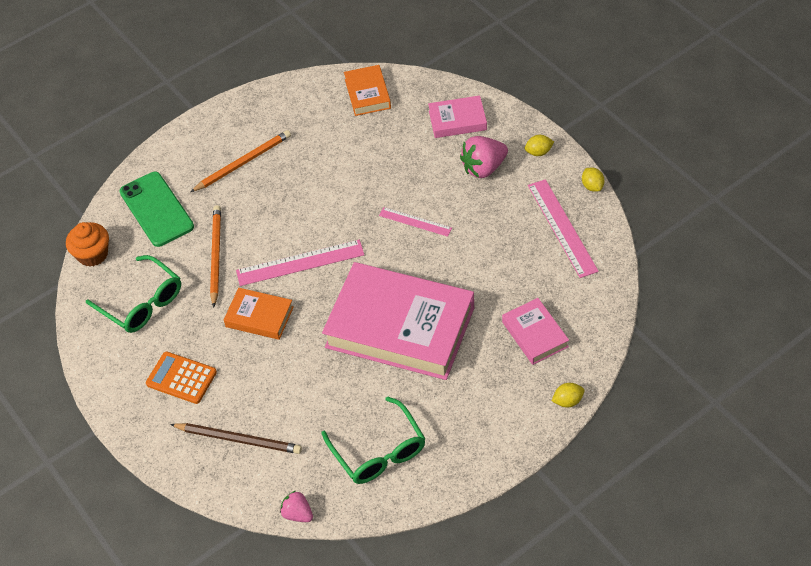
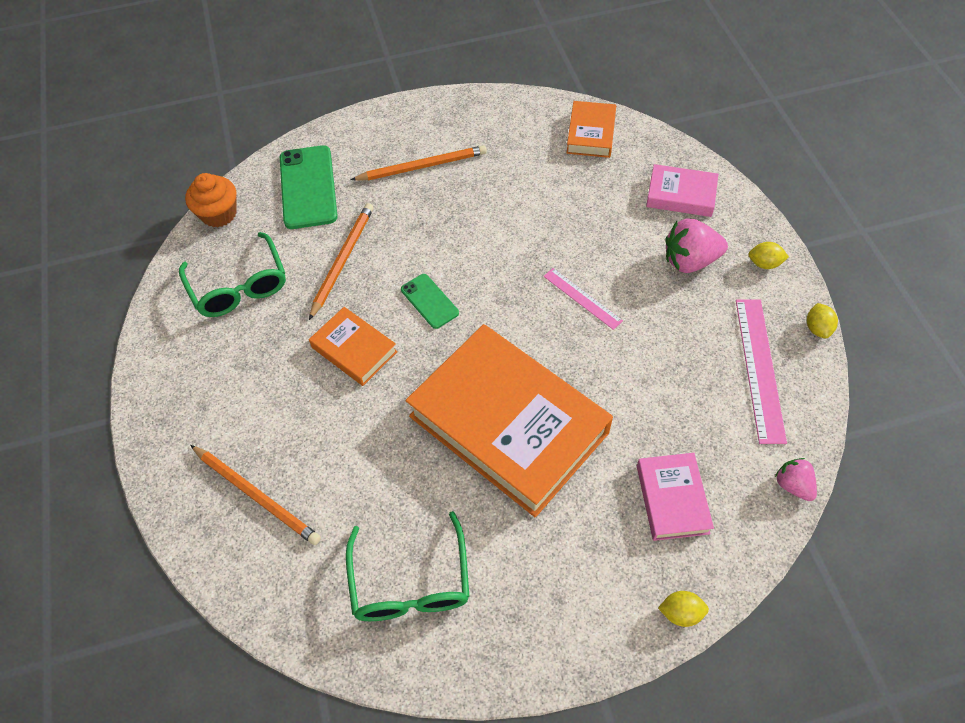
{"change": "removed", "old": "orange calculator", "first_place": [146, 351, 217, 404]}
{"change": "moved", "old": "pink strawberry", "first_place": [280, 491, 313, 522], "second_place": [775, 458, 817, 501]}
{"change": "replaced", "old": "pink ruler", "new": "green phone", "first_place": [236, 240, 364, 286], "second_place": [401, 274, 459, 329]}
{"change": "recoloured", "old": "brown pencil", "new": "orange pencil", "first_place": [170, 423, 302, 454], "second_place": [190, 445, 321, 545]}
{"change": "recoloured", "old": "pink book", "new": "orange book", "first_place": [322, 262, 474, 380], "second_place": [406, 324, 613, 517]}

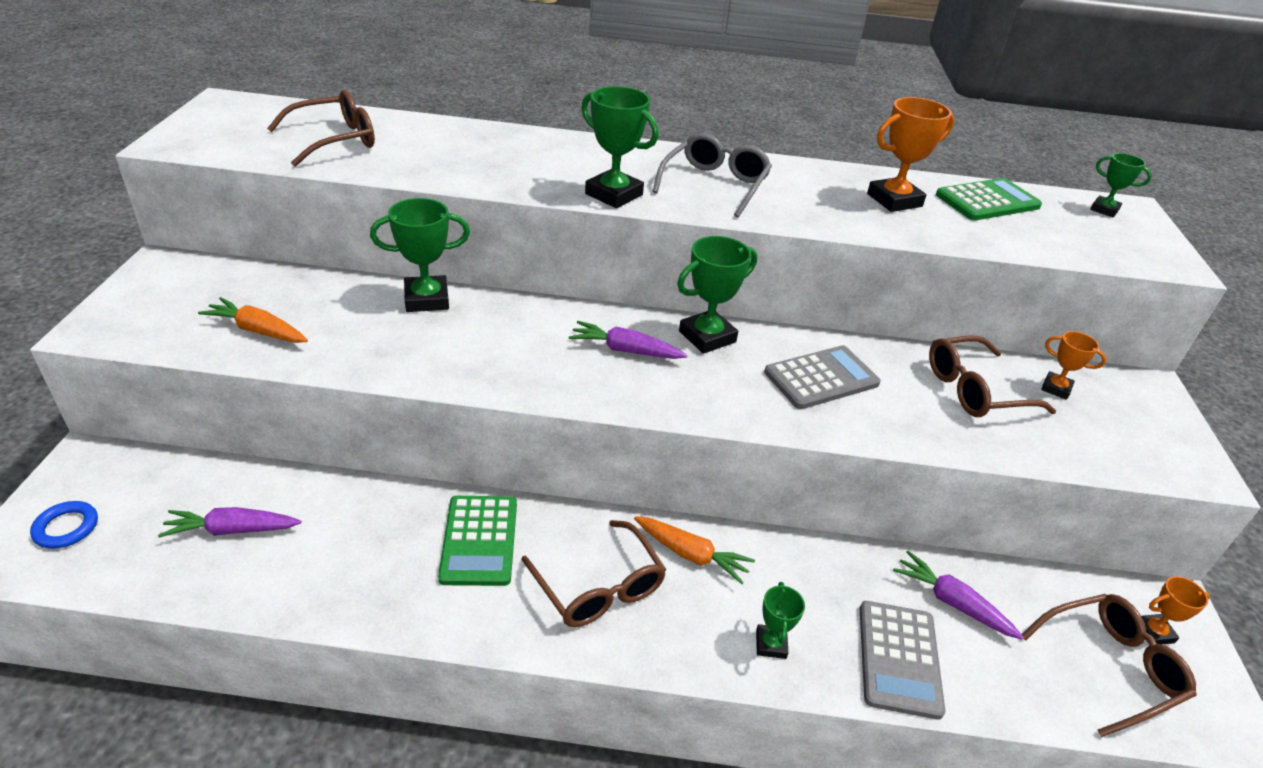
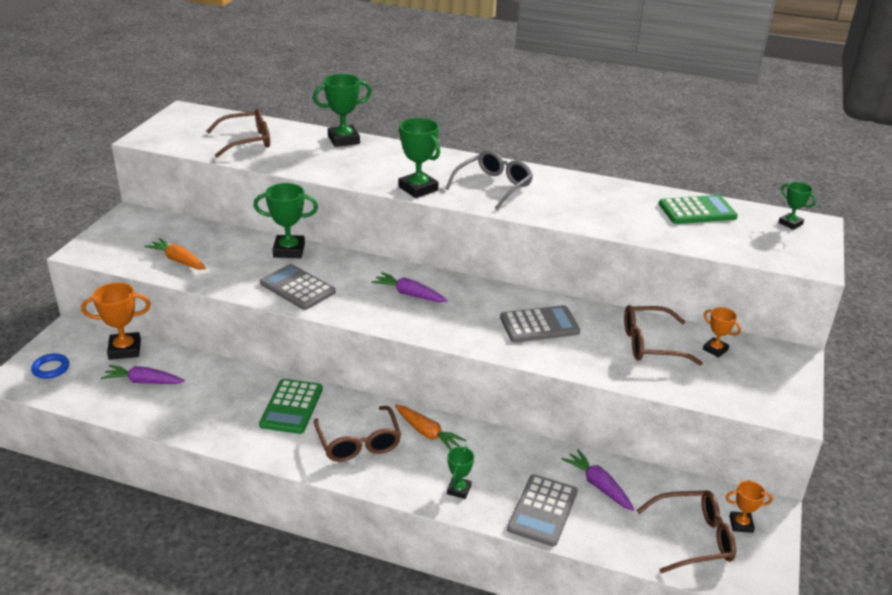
{"change": "added", "new": "grey calculator", "second_place": [260, 264, 336, 310]}
{"change": "moved", "old": "green trophy", "first_place": [677, 236, 757, 354], "second_place": [313, 74, 372, 147]}
{"change": "moved", "old": "orange trophy", "first_place": [867, 97, 954, 212], "second_place": [81, 282, 151, 360]}

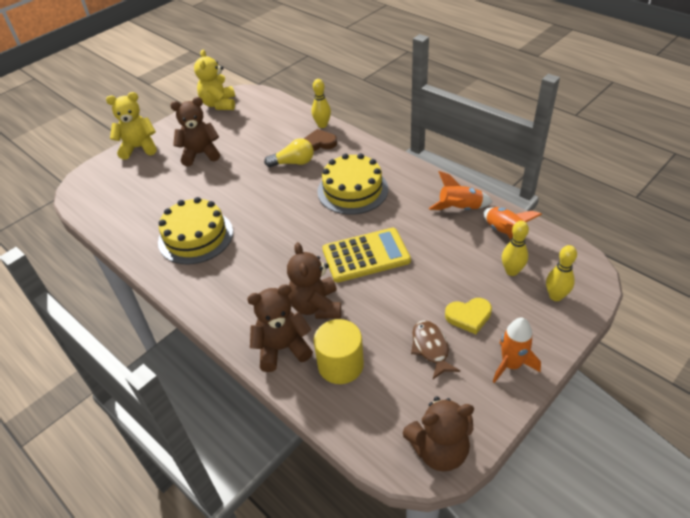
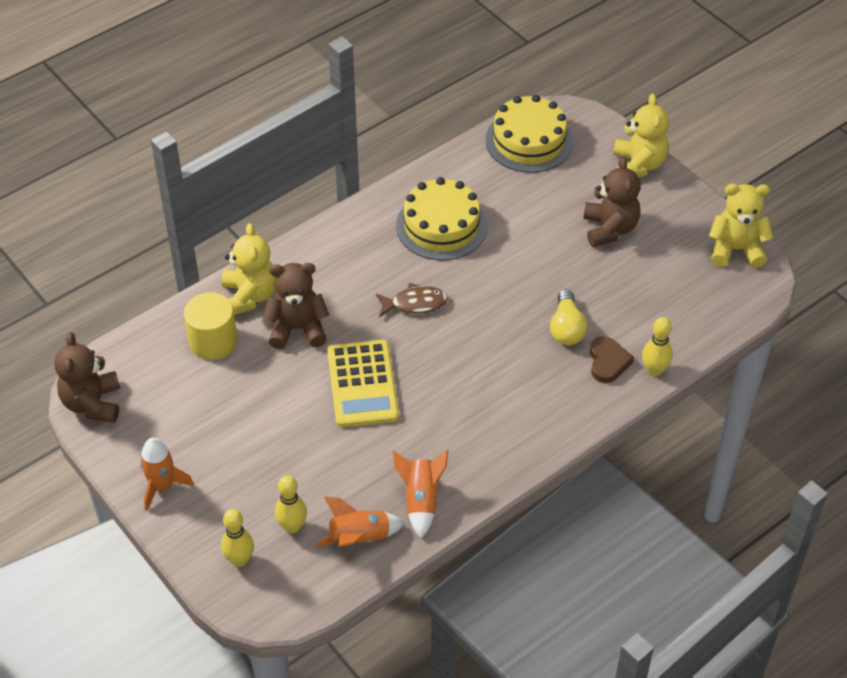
{"change": "removed", "old": "yellow heart", "first_place": [445, 298, 492, 334]}
{"change": "moved", "old": "yellow cake", "first_place": [317, 153, 388, 215], "second_place": [486, 95, 573, 173]}
{"change": "moved", "old": "brown fish", "first_place": [411, 320, 460, 379], "second_place": [376, 283, 448, 317]}
{"change": "recoloured", "old": "brown teddy bear", "new": "yellow teddy bear", "first_place": [247, 284, 313, 372], "second_place": [222, 223, 275, 315]}

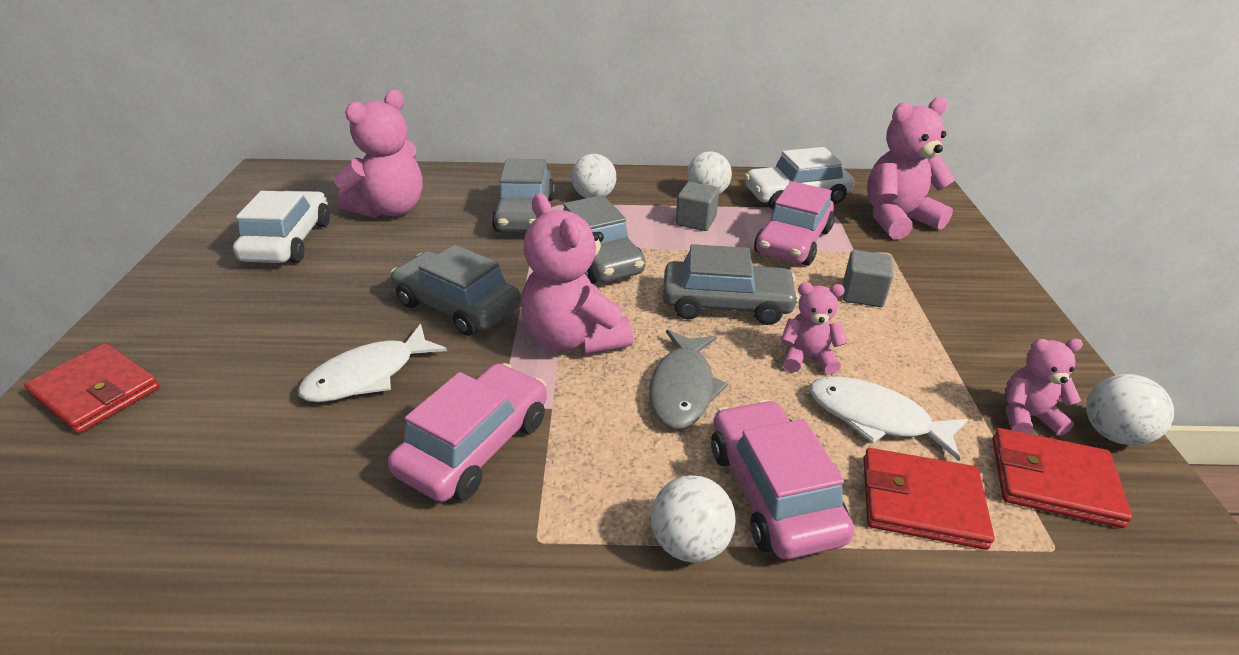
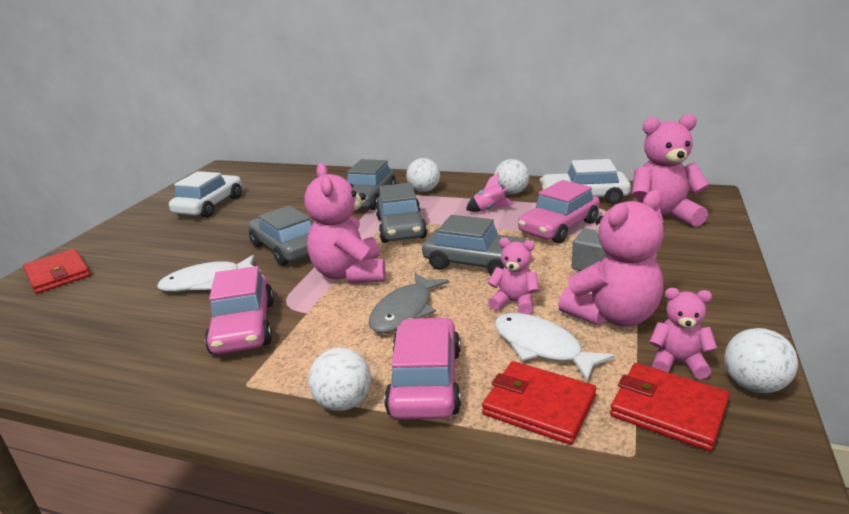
{"change": "moved", "old": "pink teddy bear", "first_place": [334, 90, 423, 218], "second_place": [558, 190, 664, 327]}
{"change": "replaced", "old": "grey cube", "new": "pink rocket", "first_place": [676, 182, 719, 231], "second_place": [466, 172, 515, 212]}
{"change": "turned", "old": "pink car", "first_place": [388, 363, 547, 502], "second_place": [205, 266, 274, 354], "degrees": 120}

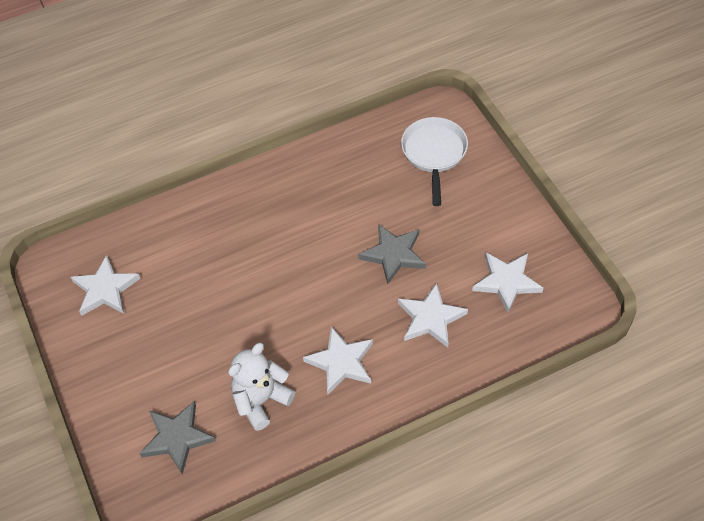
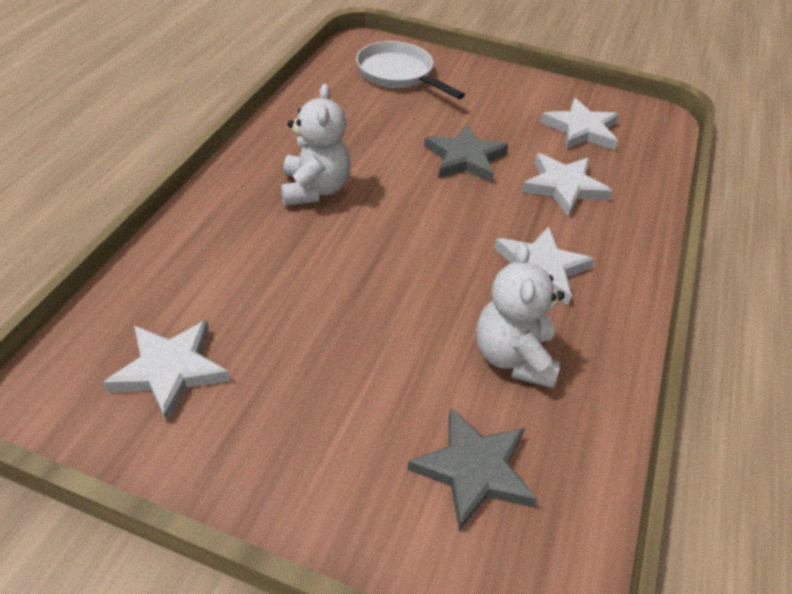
{"change": "added", "new": "white teddy bear", "second_place": [281, 84, 351, 206]}

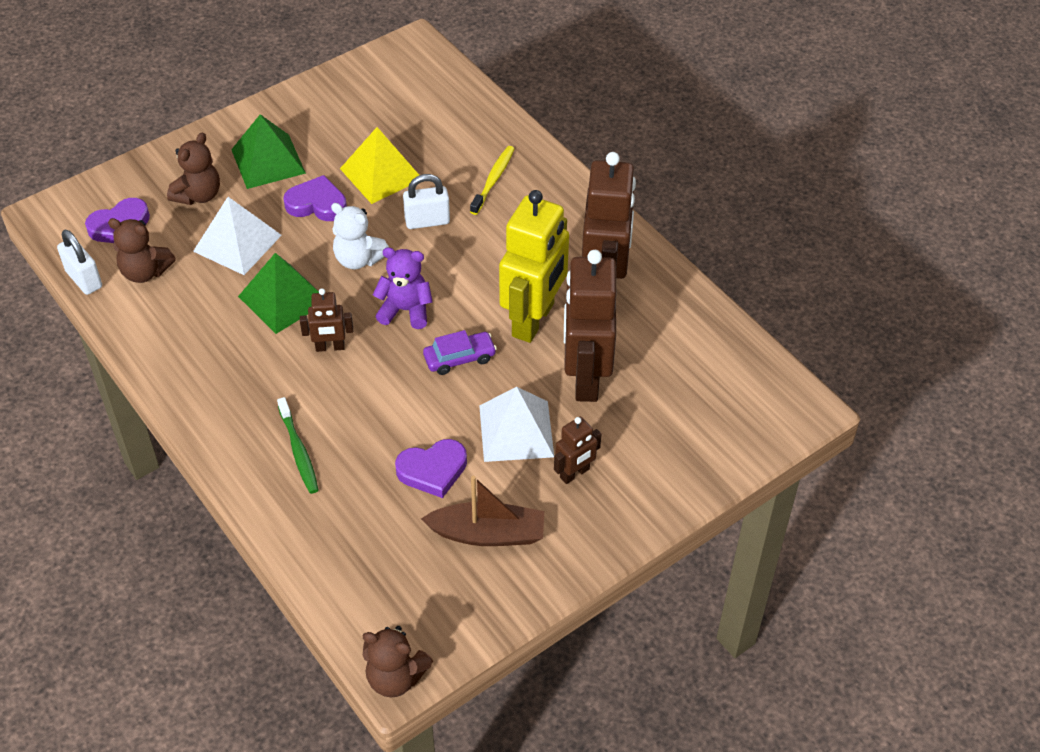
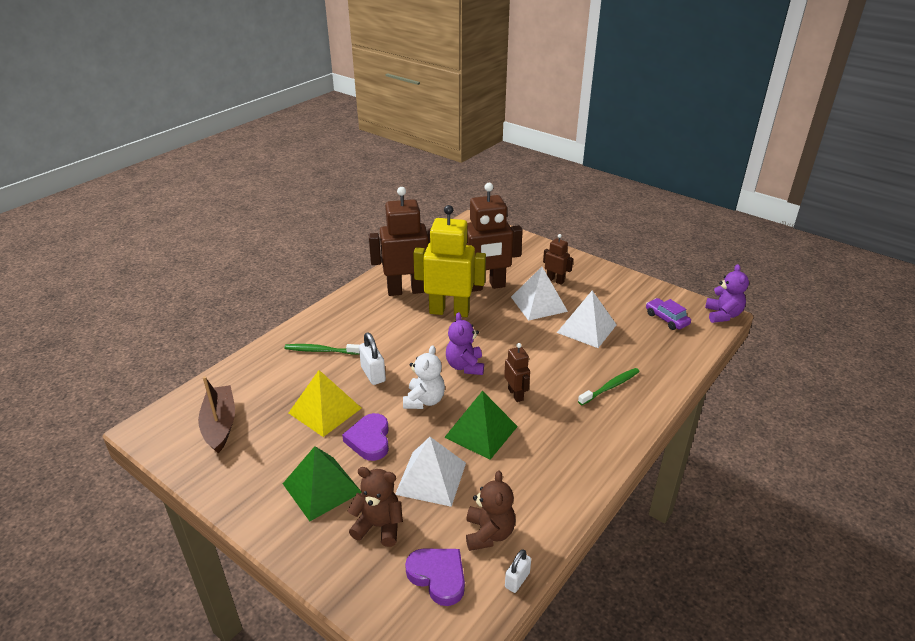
{"change": "moved", "old": "brown boat", "first_place": [421, 476, 544, 546], "second_place": [198, 376, 235, 453]}
{"change": "moved", "old": "purple car", "first_place": [423, 330, 497, 375], "second_place": [646, 298, 691, 330]}
{"change": "replaced", "old": "purple heart", "new": "white pyramid", "first_place": [395, 439, 467, 498], "second_place": [557, 291, 617, 348]}
{"change": "recoloured", "old": "brown teddy bear", "new": "purple teddy bear", "first_place": [363, 626, 433, 697], "second_place": [705, 264, 749, 323]}
{"change": "recoloured", "old": "yellow toothbrush", "new": "green toothbrush", "first_place": [470, 146, 515, 215], "second_place": [284, 344, 359, 355]}
{"change": "resized", "old": "white padlock", "first_place": [57, 230, 102, 295], "second_place": [505, 549, 531, 593], "factor": 0.65}

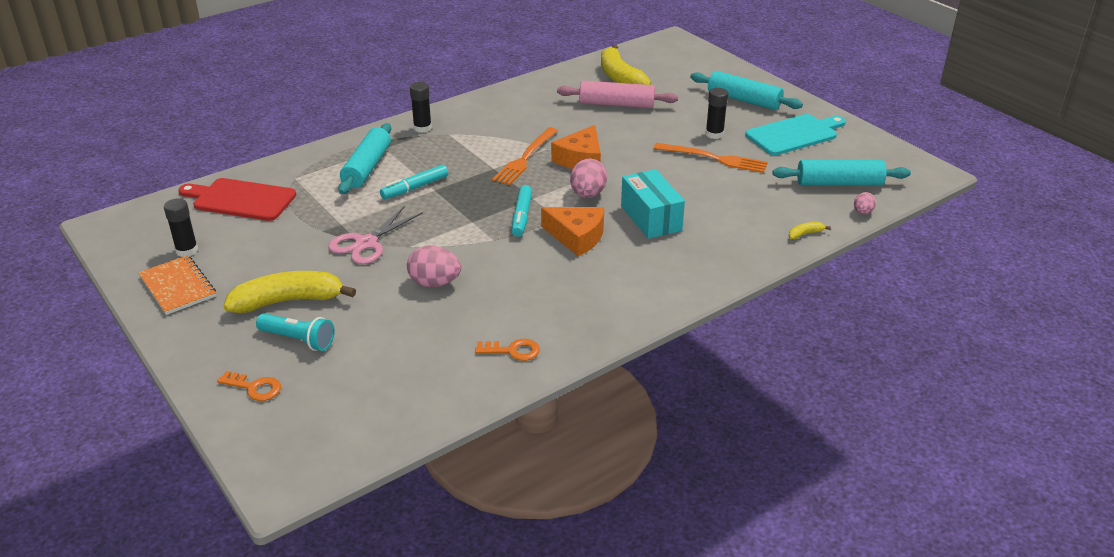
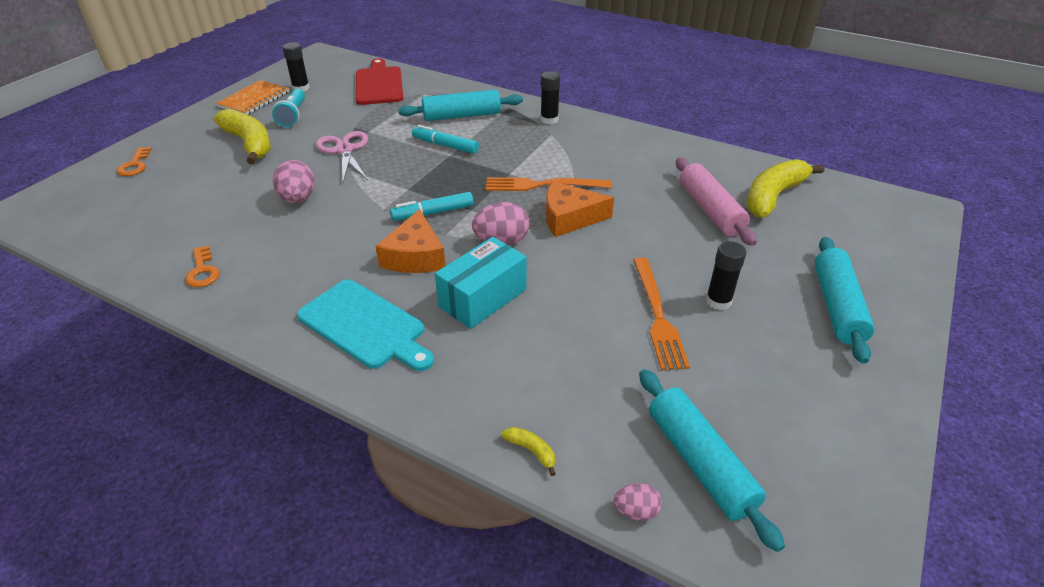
{"change": "moved", "old": "turquoise flashlight", "first_place": [256, 313, 335, 351], "second_place": [272, 89, 305, 127]}
{"change": "moved", "old": "turquoise cutting board", "first_place": [745, 114, 846, 155], "second_place": [297, 279, 434, 371]}
{"change": "turned", "old": "pink scissors", "first_place": [328, 206, 423, 264], "second_place": [316, 131, 368, 182], "degrees": 60}

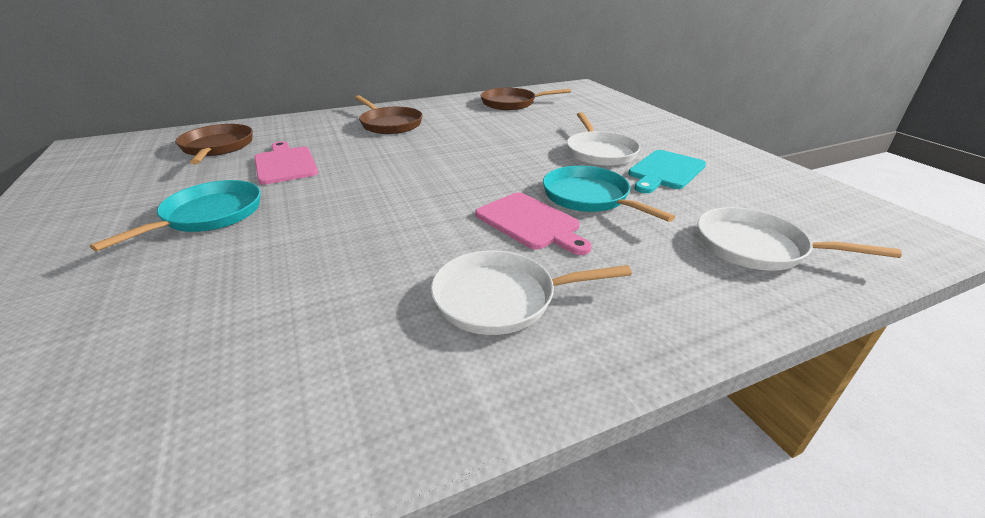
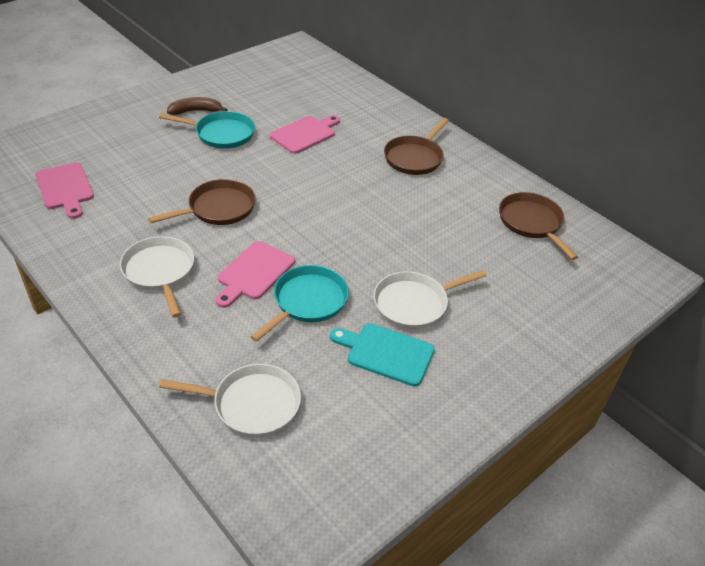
{"change": "added", "new": "pink cutting board", "second_place": [35, 163, 94, 219]}
{"change": "added", "new": "brown banana", "second_place": [167, 97, 228, 115]}
{"change": "moved", "old": "brown pan", "first_place": [175, 124, 253, 165], "second_place": [148, 179, 256, 225]}
{"change": "turned", "old": "white pan", "first_place": [698, 207, 902, 271], "second_place": [159, 364, 301, 437], "degrees": 90}

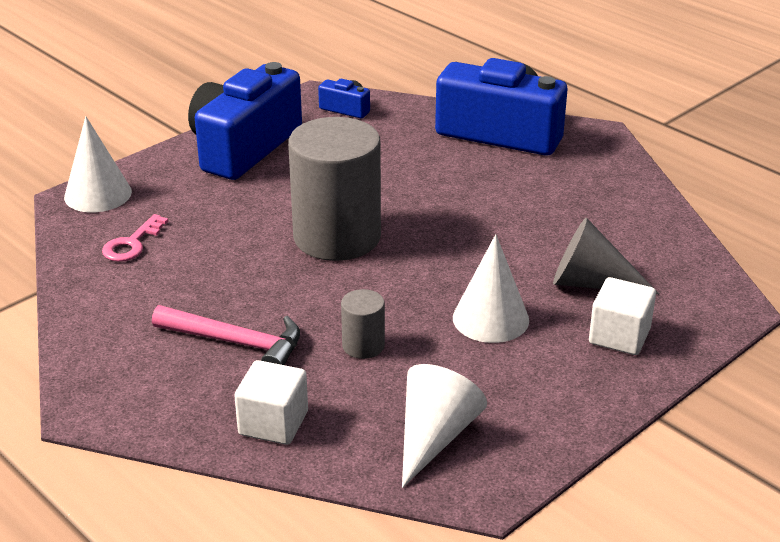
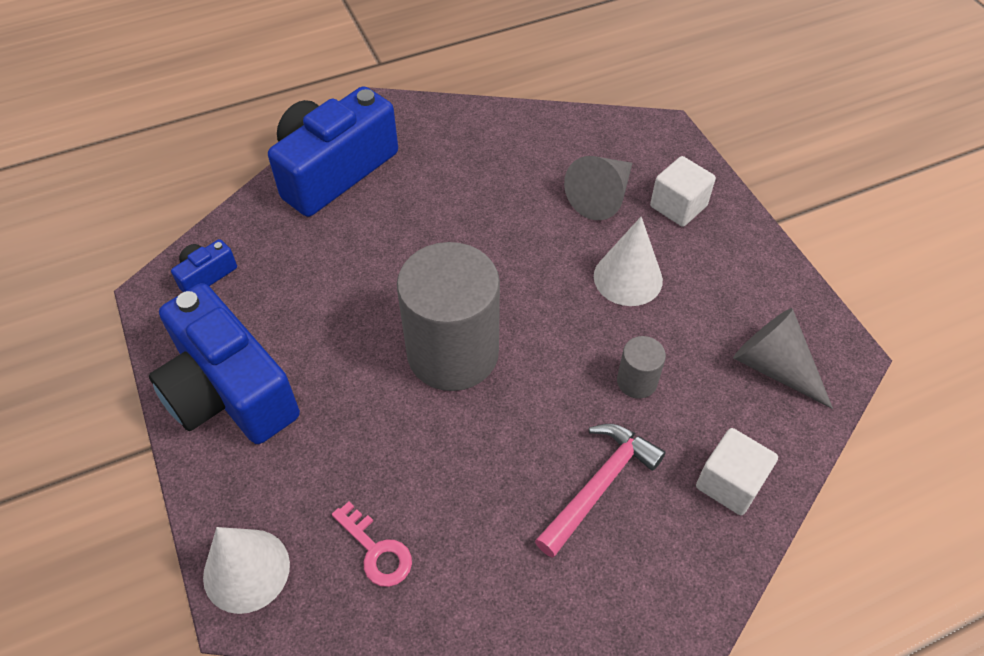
{"change": "recoloured", "old": "white cone", "new": "grey cone", "first_place": [402, 364, 487, 488], "second_place": [733, 308, 833, 409]}

